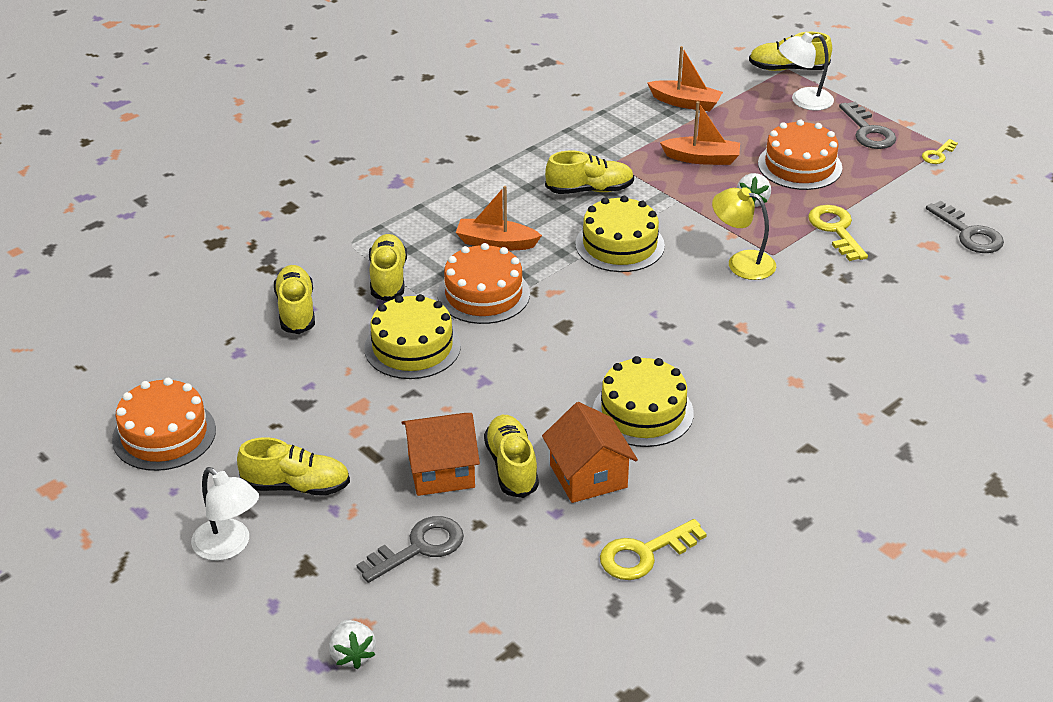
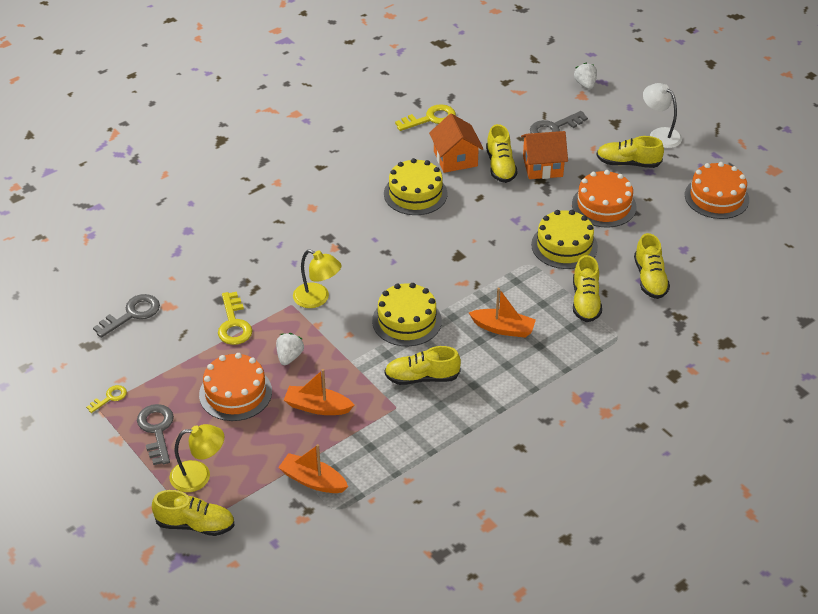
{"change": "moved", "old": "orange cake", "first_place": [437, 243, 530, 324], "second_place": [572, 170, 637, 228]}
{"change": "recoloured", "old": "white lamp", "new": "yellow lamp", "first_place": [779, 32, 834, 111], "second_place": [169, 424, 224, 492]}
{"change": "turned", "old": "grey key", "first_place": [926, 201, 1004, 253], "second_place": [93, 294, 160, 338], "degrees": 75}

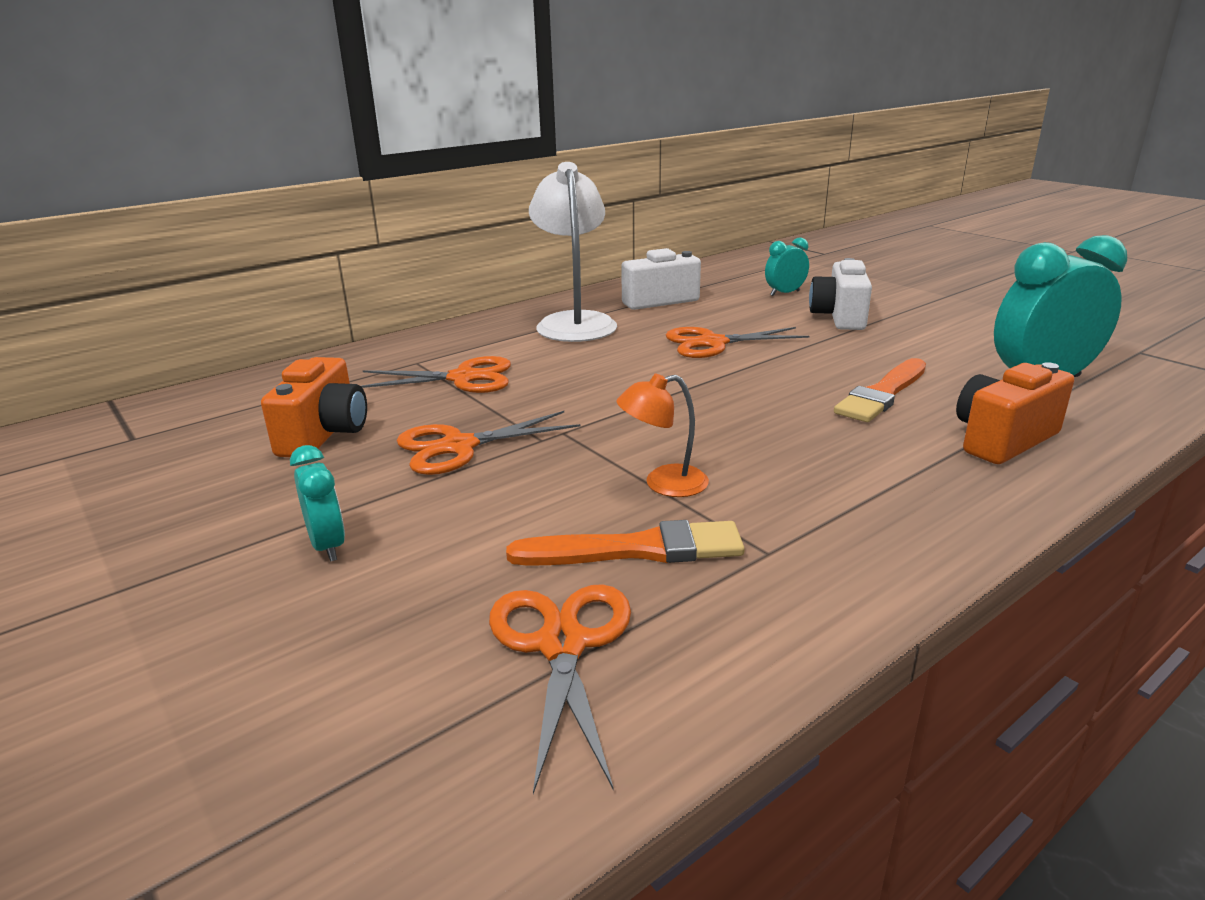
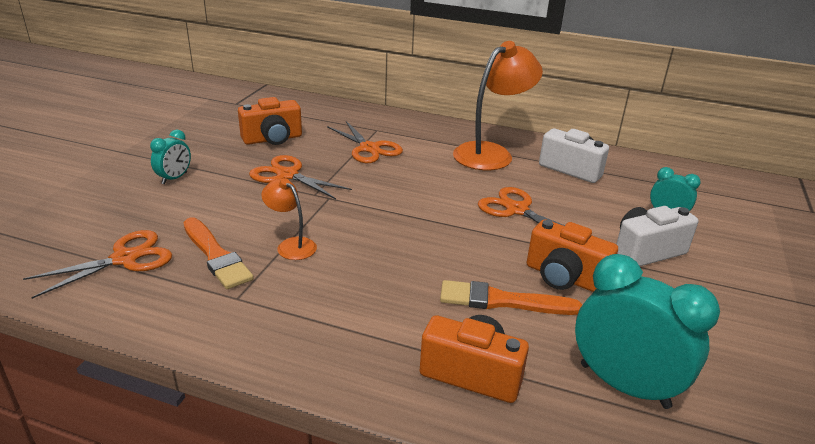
{"change": "added", "new": "orange camera", "second_place": [527, 219, 618, 292]}
{"change": "recoloured", "old": "white lamp", "new": "orange lamp", "first_place": [529, 162, 617, 342], "second_place": [453, 41, 543, 170]}

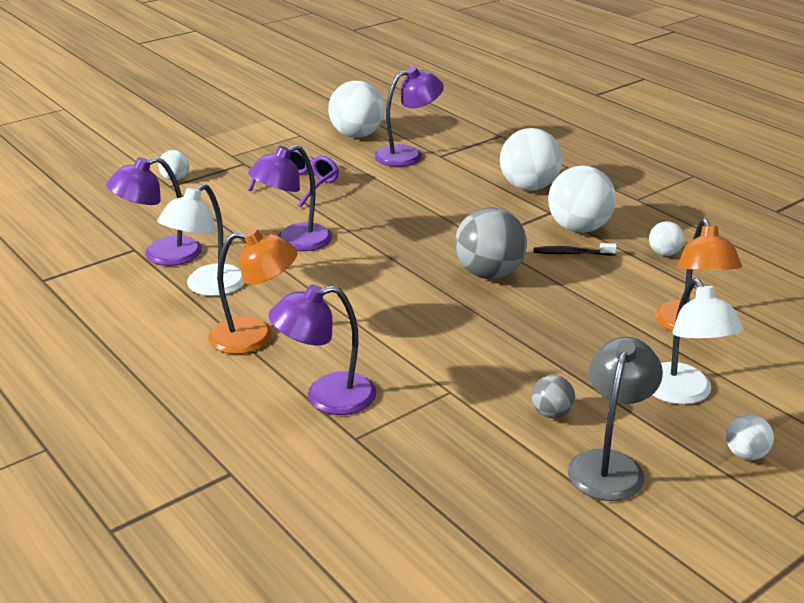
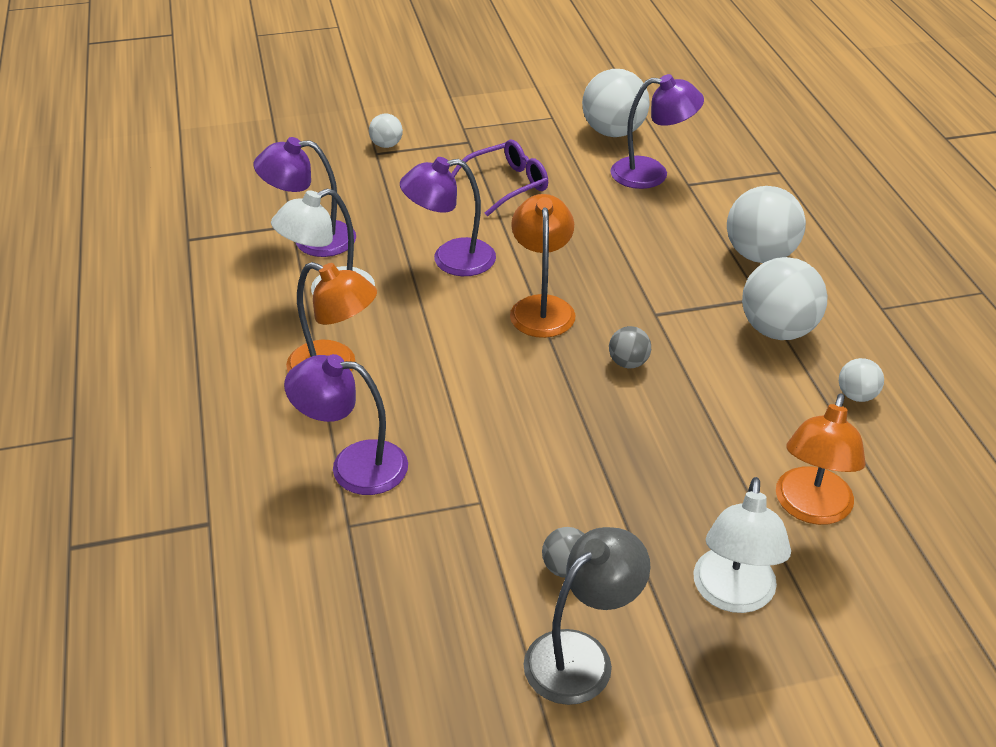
{"change": "removed", "old": "black toothbrush", "first_place": [534, 243, 617, 256]}
{"change": "removed", "old": "white ball", "first_place": [726, 414, 774, 460]}
{"change": "added", "new": "orange lamp", "second_place": [510, 194, 576, 338]}
{"change": "resized", "old": "grey ball", "first_place": [455, 207, 527, 279], "second_place": [609, 326, 651, 368], "factor": 0.5}

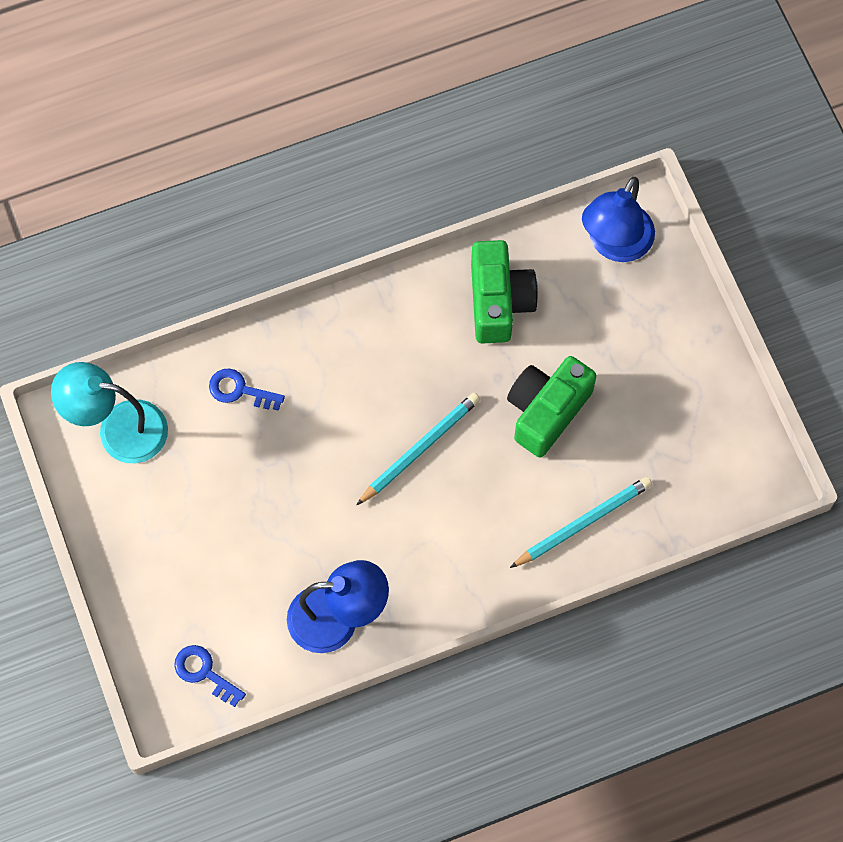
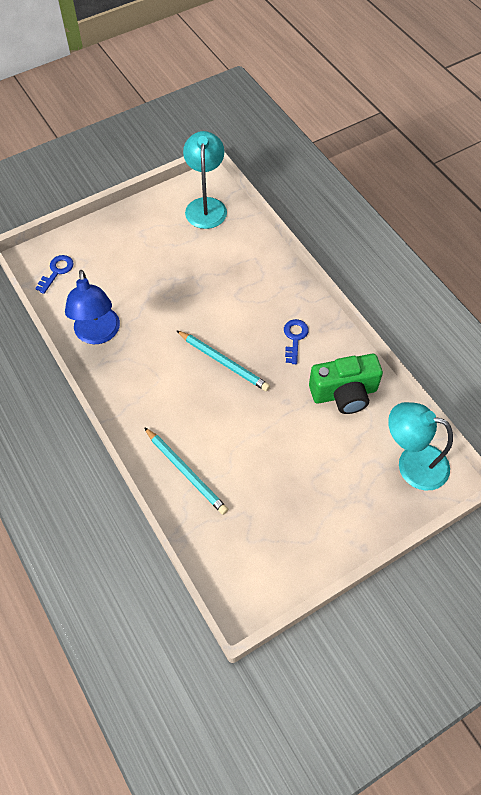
{"change": "removed", "old": "green camera", "first_place": [507, 356, 596, 458]}
{"change": "moved", "old": "blue key", "first_place": [209, 369, 285, 411], "second_place": [284, 319, 309, 364]}
{"change": "recoloured", "old": "blue lamp", "new": "turquoise lamp", "first_place": [582, 177, 655, 262], "second_place": [388, 402, 453, 491]}

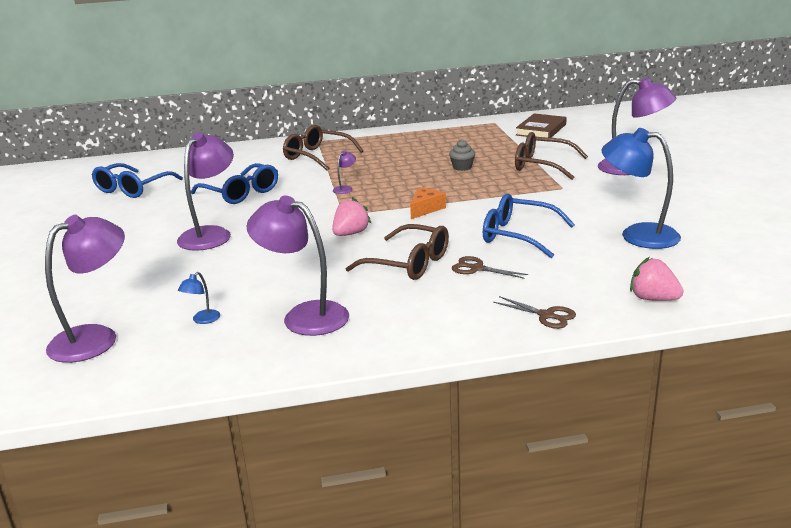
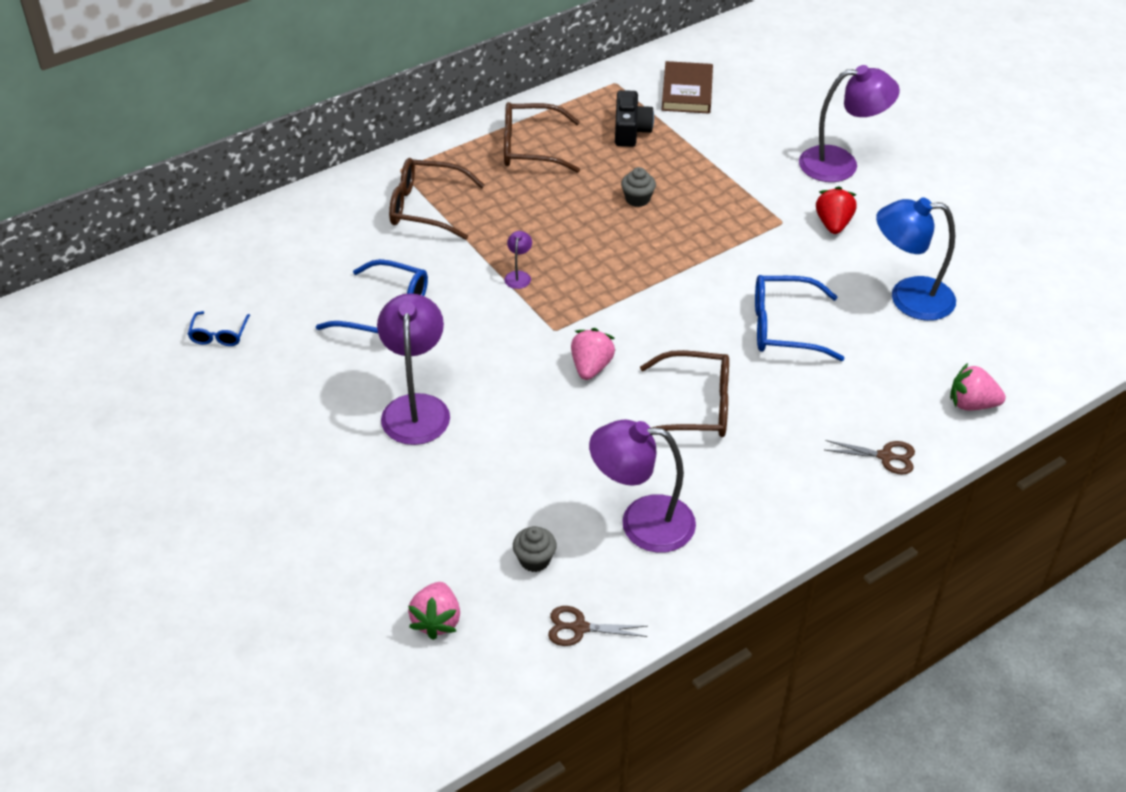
{"change": "removed", "old": "orange cheese", "first_place": [410, 188, 446, 219]}
{"change": "added", "new": "black camera", "second_place": [615, 90, 654, 147]}
{"change": "added", "new": "red strawberry", "second_place": [816, 186, 857, 234]}
{"change": "moved", "old": "brown scissors", "first_place": [452, 256, 528, 279], "second_place": [548, 606, 648, 646]}
{"change": "moved", "old": "brown glasses", "first_place": [515, 132, 588, 180], "second_place": [504, 102, 580, 173]}
{"change": "replaced", "old": "purple lamp", "new": "pink strawberry", "first_place": [45, 215, 125, 363], "second_place": [408, 582, 460, 640]}
{"change": "replaced", "old": "blue lamp", "new": "grey cupcake", "first_place": [178, 272, 220, 324], "second_place": [513, 526, 557, 572]}
{"change": "resized", "old": "blue glasses", "first_place": [92, 163, 183, 198], "second_place": [188, 311, 250, 346], "factor": 0.54}

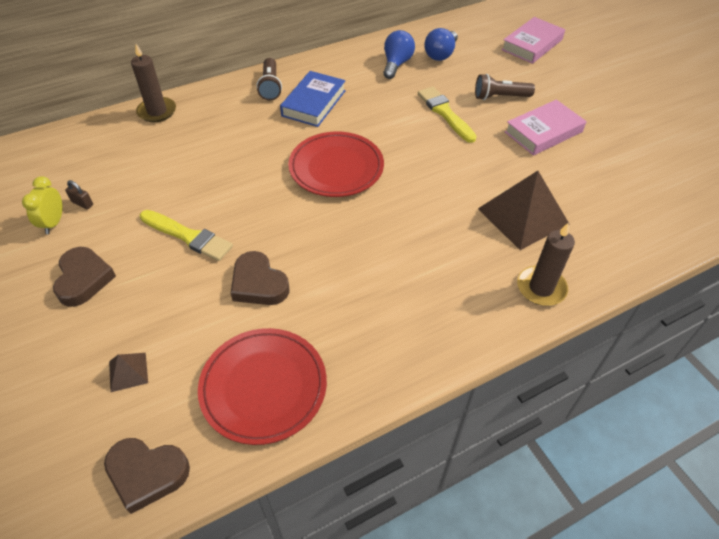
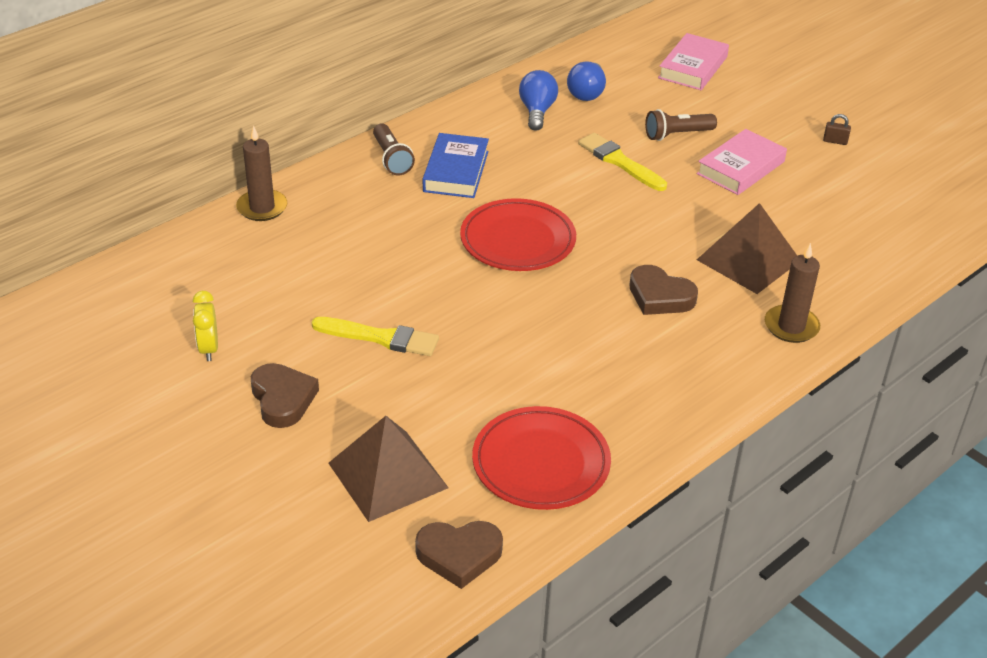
{"change": "moved", "old": "brown padlock", "first_place": [65, 180, 93, 210], "second_place": [823, 114, 851, 145]}
{"change": "moved", "old": "brown heart", "first_place": [231, 251, 290, 305], "second_place": [629, 265, 698, 315]}
{"change": "resized", "old": "brown pyramid", "first_place": [109, 353, 148, 392], "second_place": [329, 416, 448, 522], "factor": 2.2}

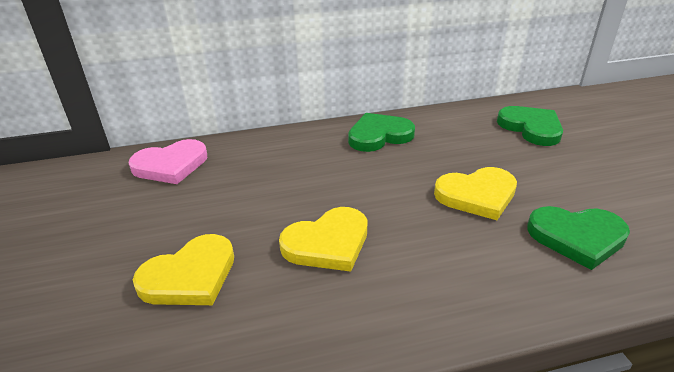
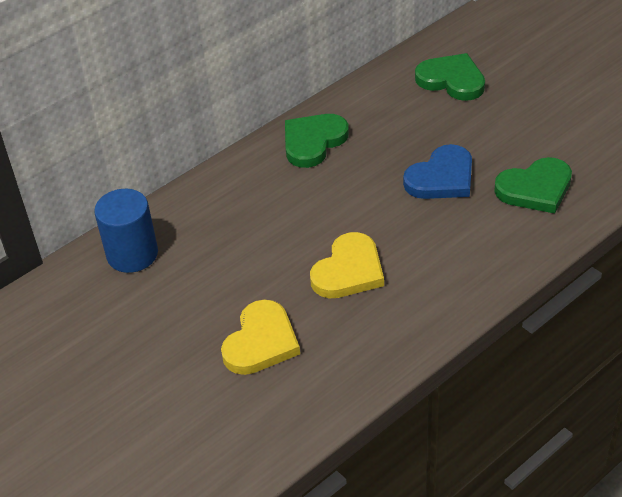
{"change": "replaced", "old": "pink heart", "new": "blue cylinder", "first_place": [129, 139, 207, 184], "second_place": [94, 189, 158, 273]}
{"change": "recoloured", "old": "yellow heart", "new": "blue heart", "first_place": [434, 167, 517, 220], "second_place": [403, 144, 472, 199]}

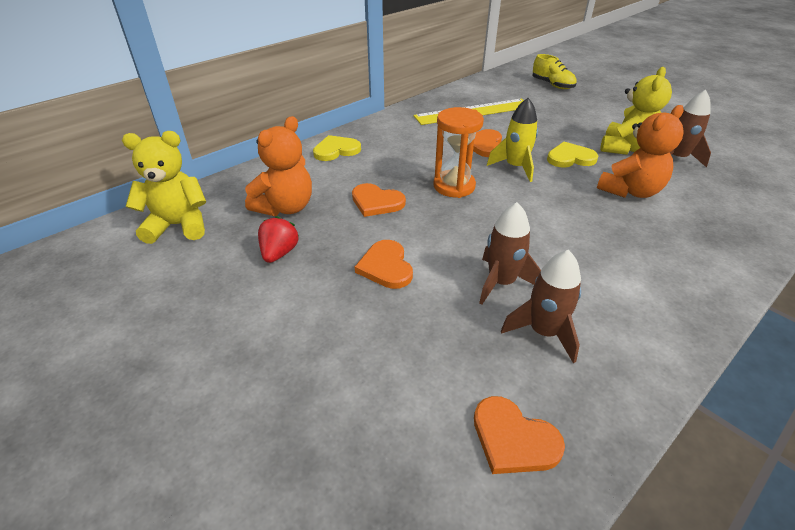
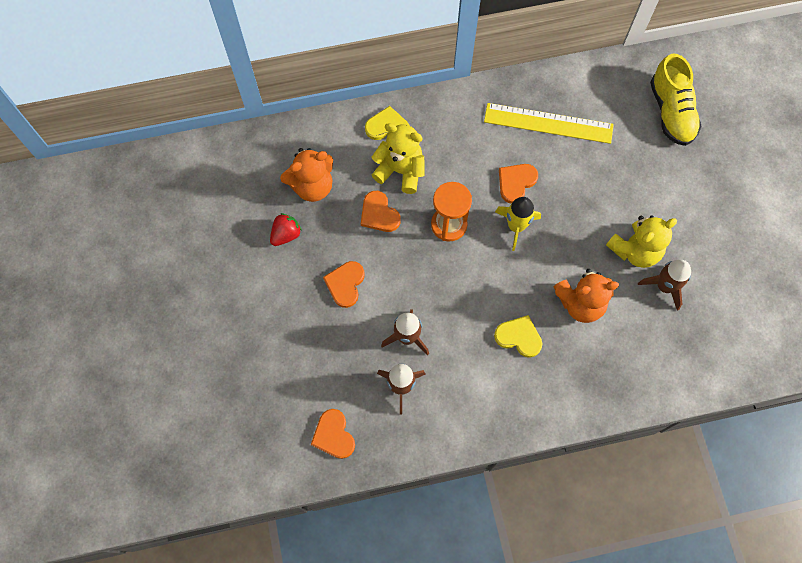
{"change": "moved", "old": "yellow teddy bear", "first_place": [122, 131, 206, 244], "second_place": [371, 123, 425, 194]}
{"change": "moved", "old": "yellow heart", "first_place": [547, 142, 598, 168], "second_place": [494, 315, 543, 358]}
{"change": "resized", "old": "yellow shoe", "first_place": [532, 54, 577, 89], "second_place": [650, 54, 702, 146], "factor": 1.5}

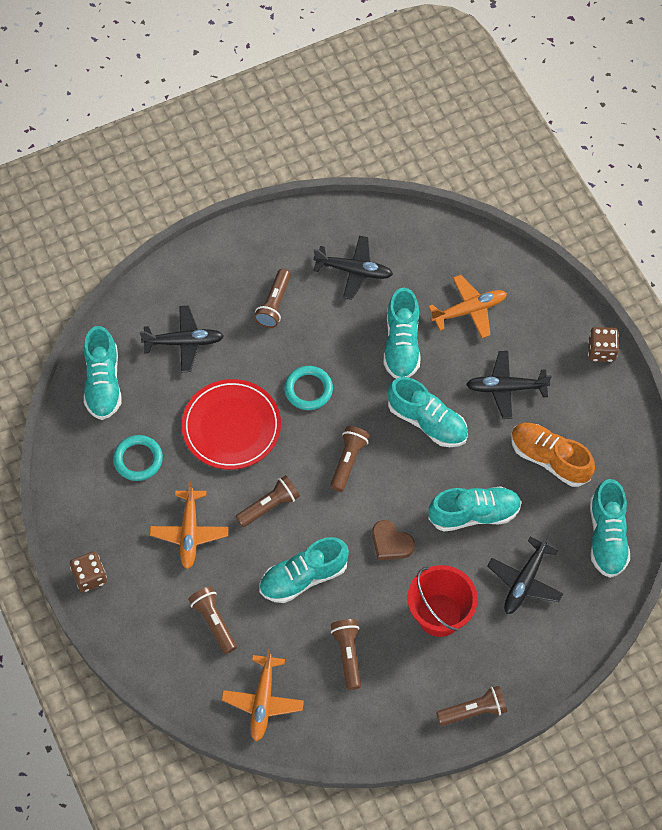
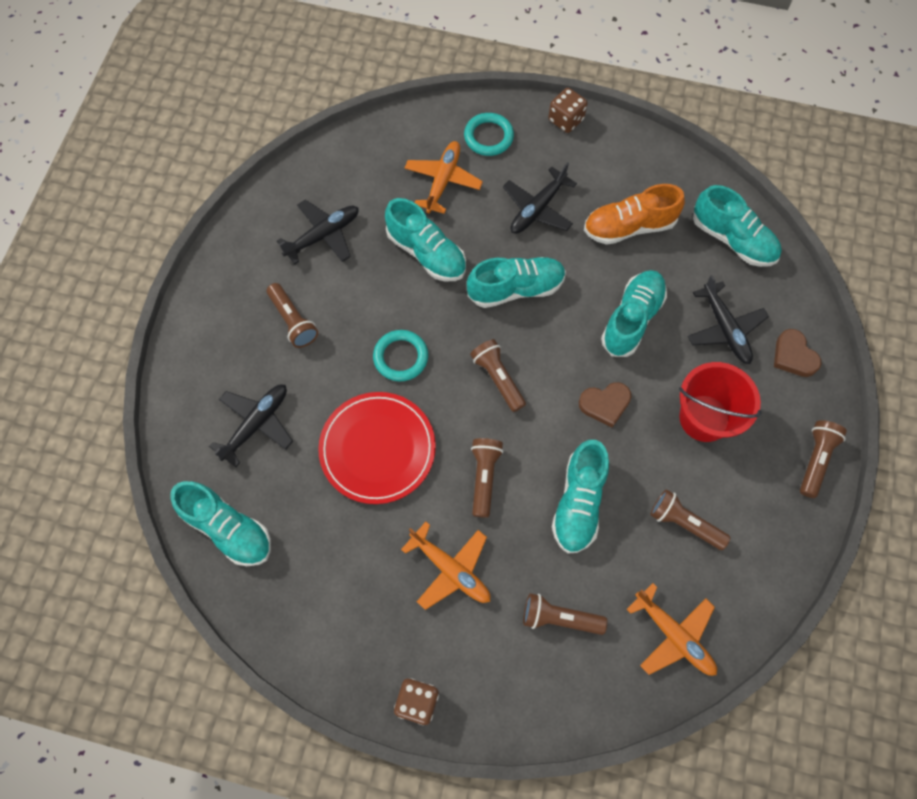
{"change": "added", "new": "brown heart", "second_place": [774, 329, 821, 377]}
{"change": "moved", "old": "turquoise ring", "first_place": [113, 435, 163, 481], "second_place": [464, 113, 514, 156]}

